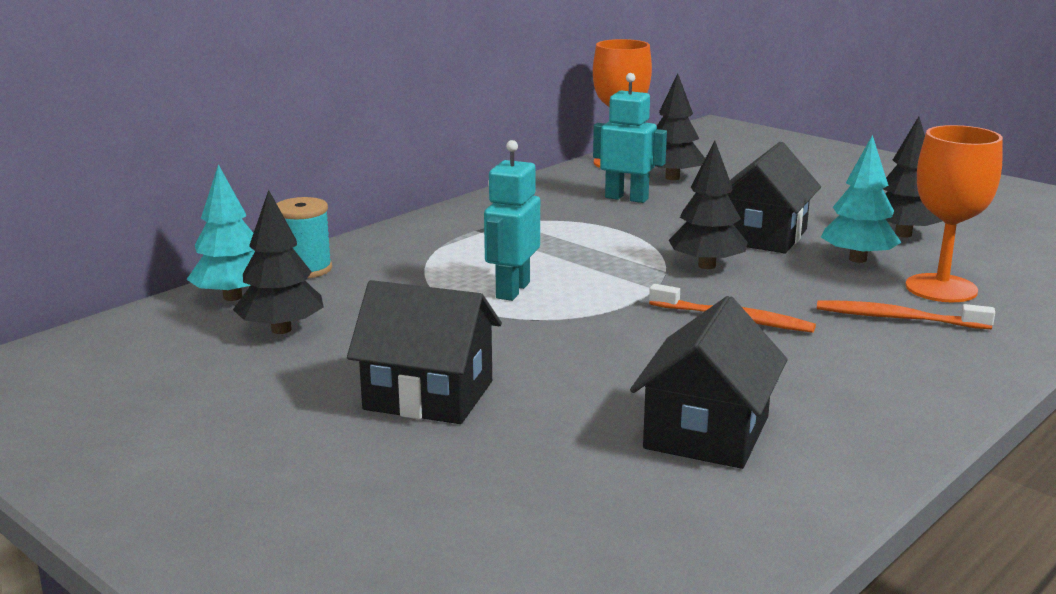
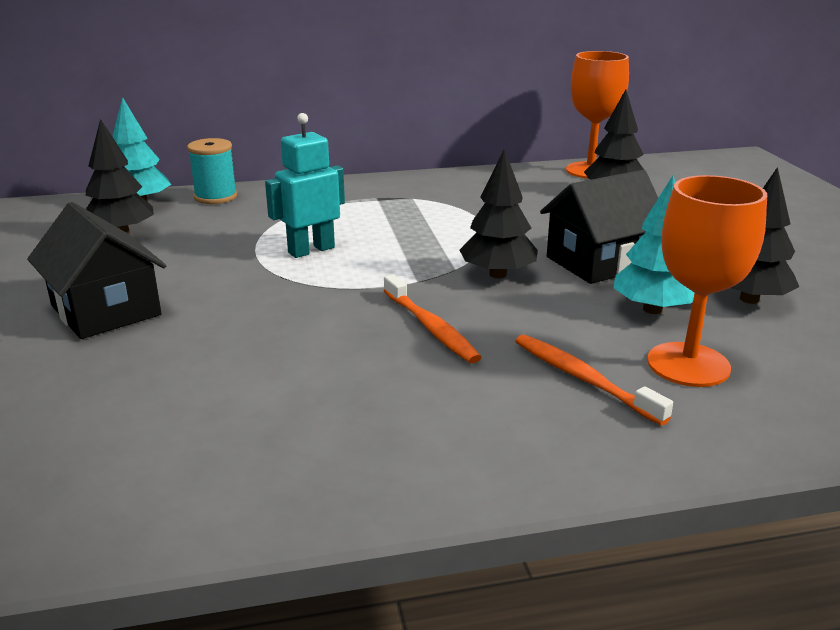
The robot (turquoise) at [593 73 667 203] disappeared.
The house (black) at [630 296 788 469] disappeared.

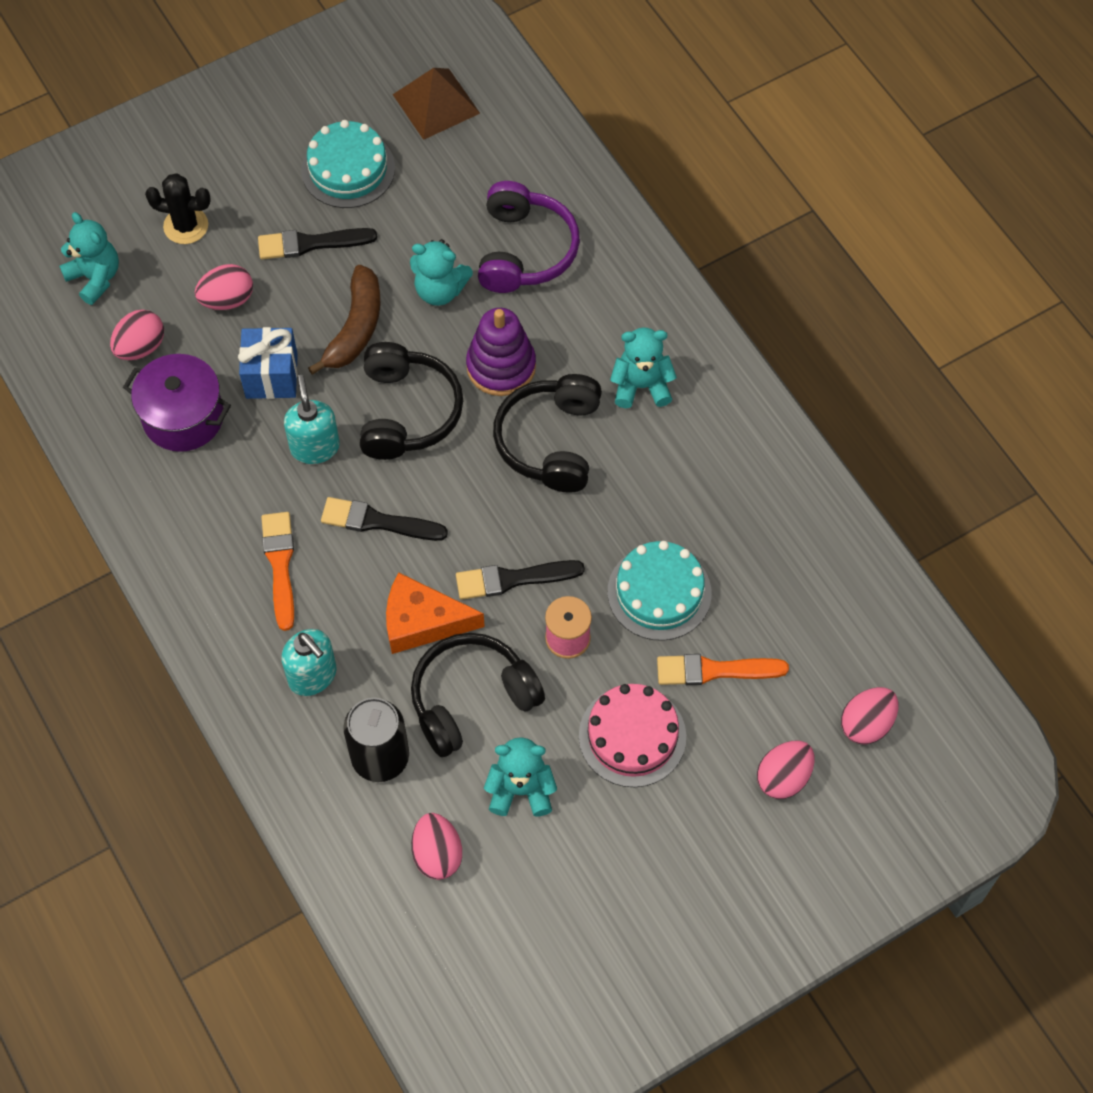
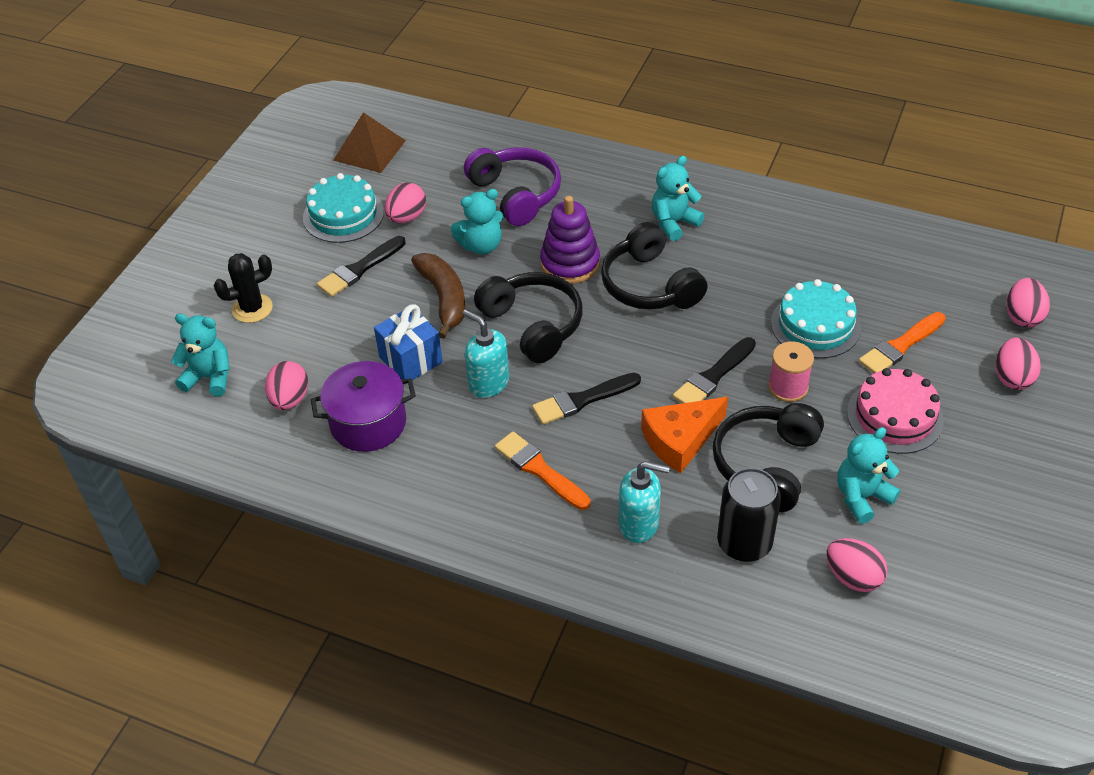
The egg (pink) moved from [195 264 253 310] to [385 182 426 223].

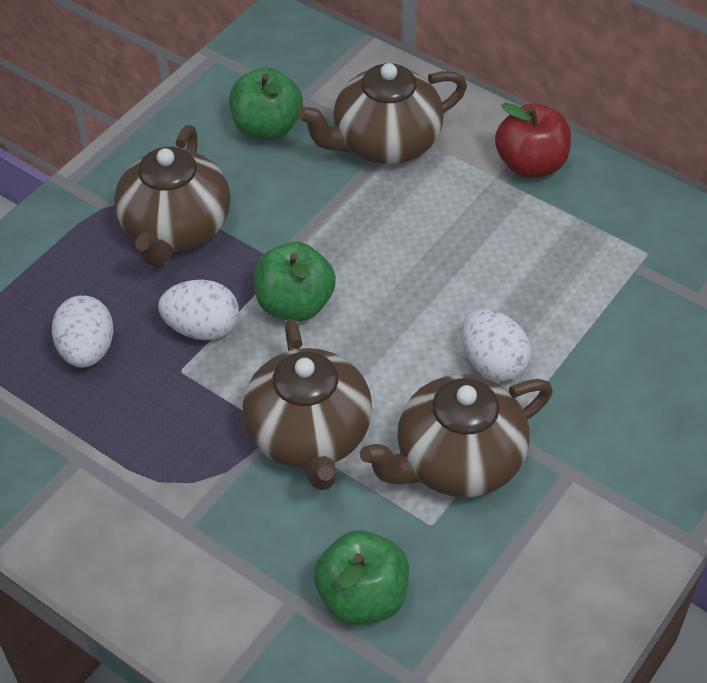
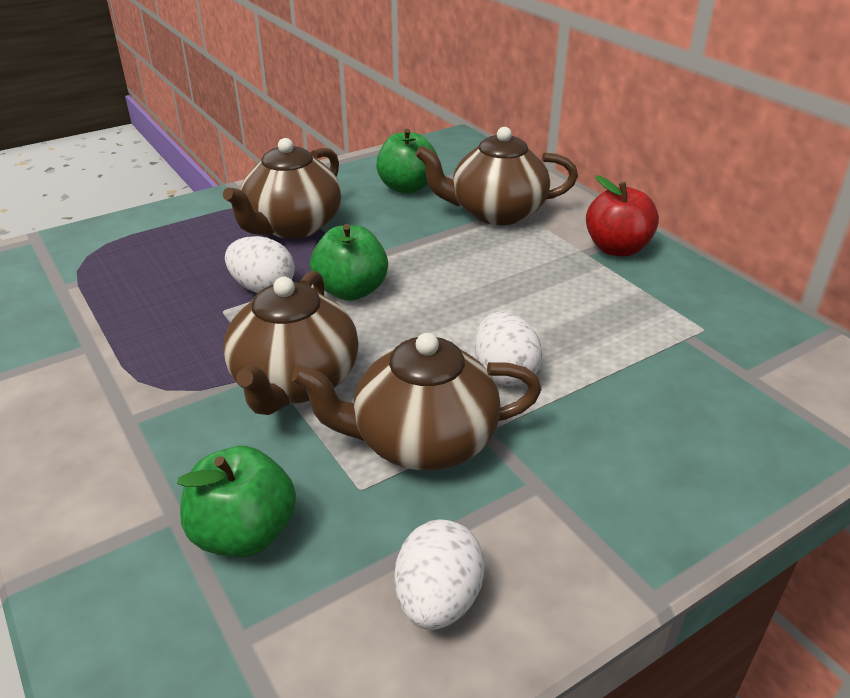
The egg (white) moved from [52 296 113 368] to [394 519 485 630].

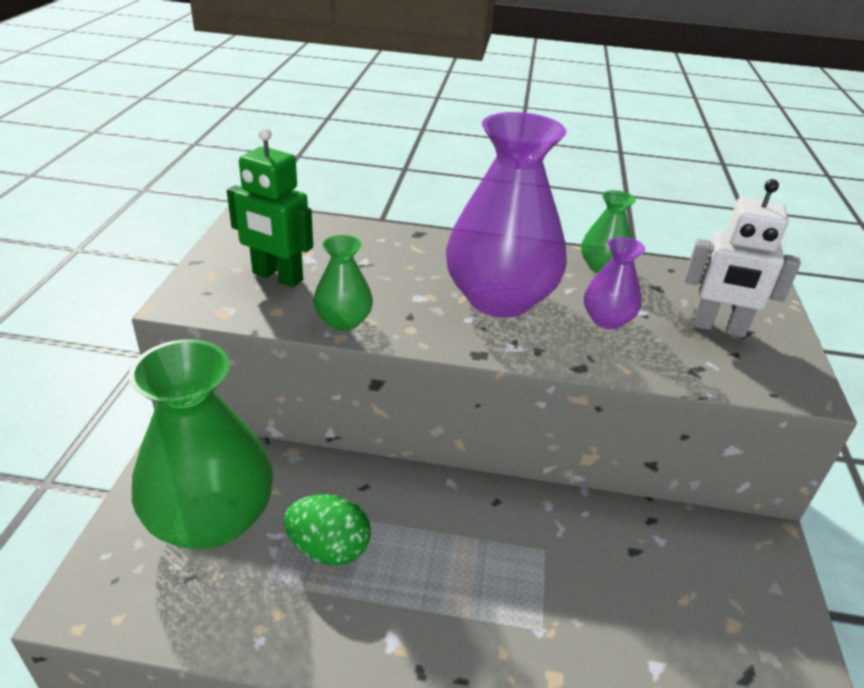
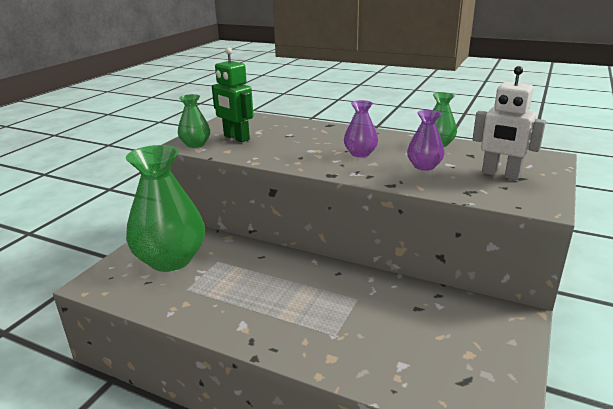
The vase (green) moved from [313 235 373 331] to [178 94 210 148].
The vase (purple) at [446 112 567 318] changed to 0.47 times the size.
The egg (green) at [284 494 371 566] disappeared.

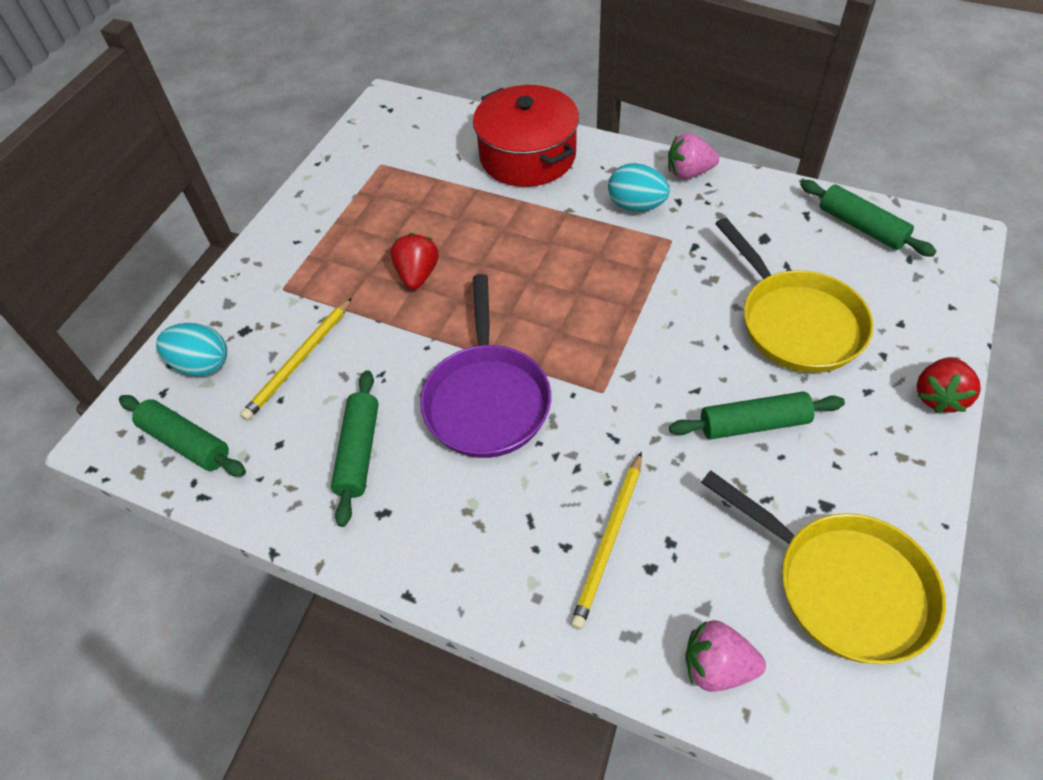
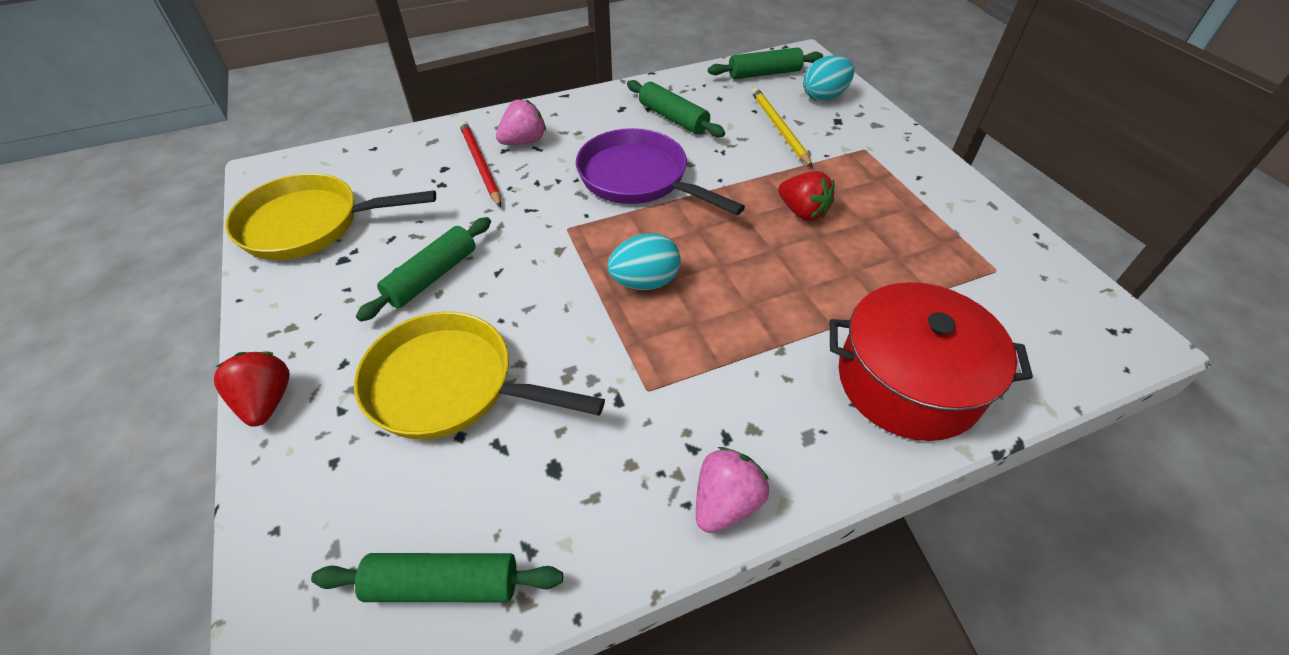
The pencil (yellow) at [571 452 642 629] became the pencil (red) at [459 121 501 207].
The strawberry (pink) moved from [685 620 766 692] to [496 100 546 145].
The egg (turquoise) moved from [608 163 670 211] to [607 233 681 290].

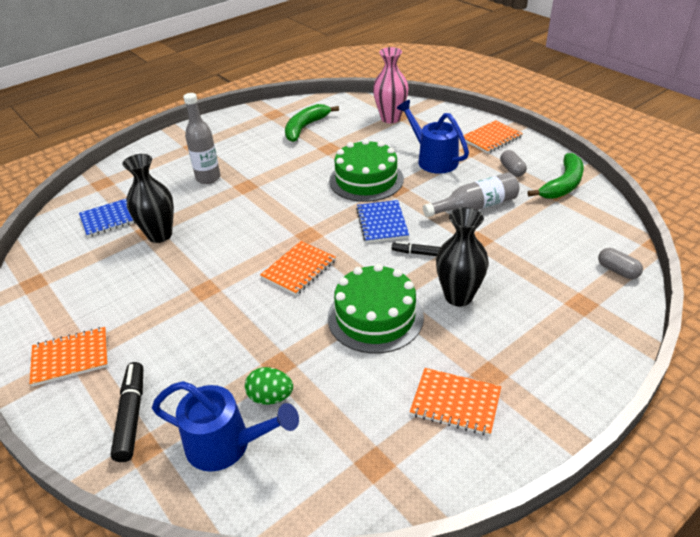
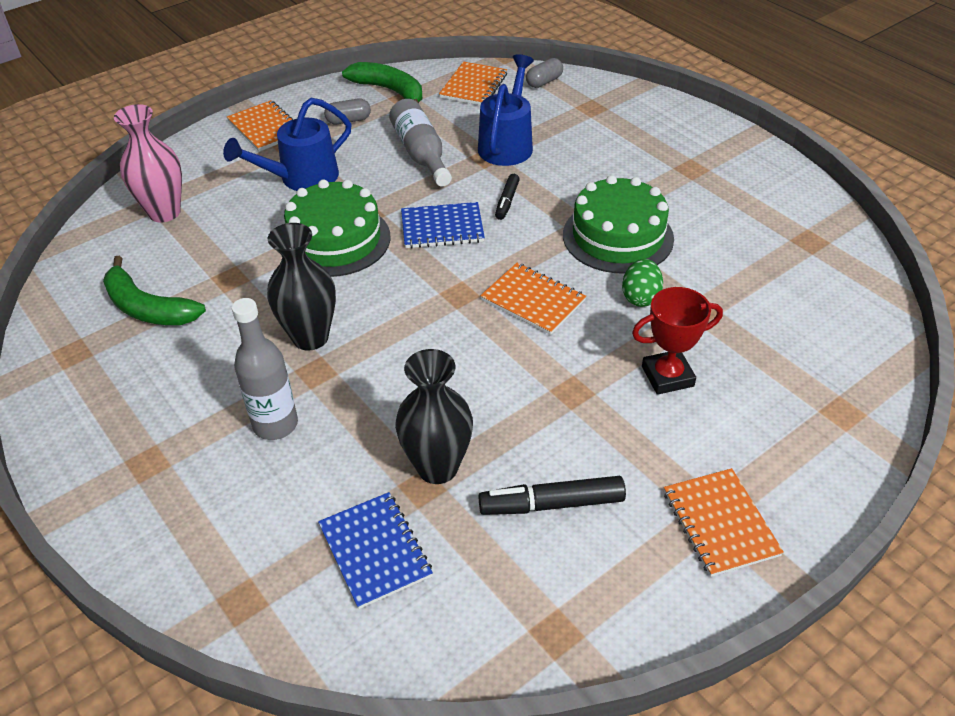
The vase (black) moved from [436 207 489 307] to [267 223 336 351].
The notebook (orange) moved from [410 368 501 436] to [439 61 507 105].
The watering can (blue) moved from [152 381 299 472] to [478 54 534 166].
The marker (black) moved from [111 362 143 462] to [478 476 626 515].
The egg (green) moved from [245 367 293 405] to [622 259 663 307].
The trophy (red) at [632 287 723 395] appeared.

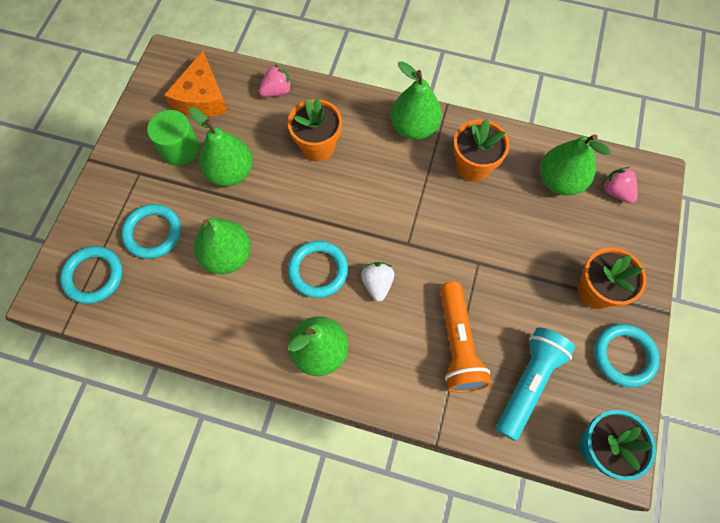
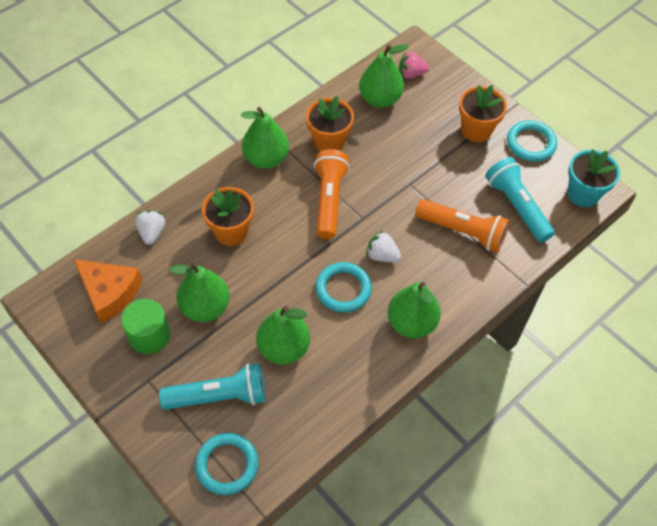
The strawberry (pink) at [258 65 292 97] became the strawberry (white) at [135 210 165 245].
The ring (turquoise) at [121 204 181 259] was replaced by the flashlight (turquoise) at [159 363 265 410].
The flashlight (orange) at [314 149 350 239] appeared.

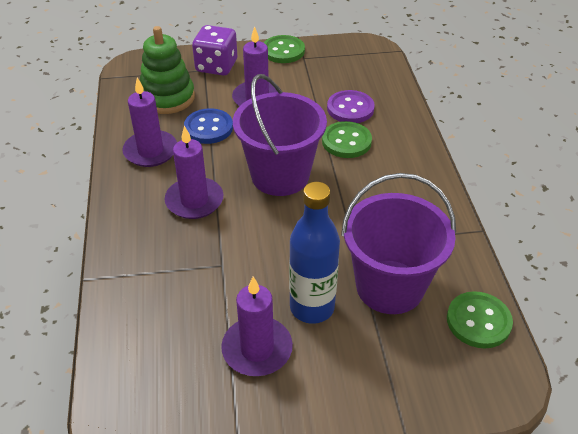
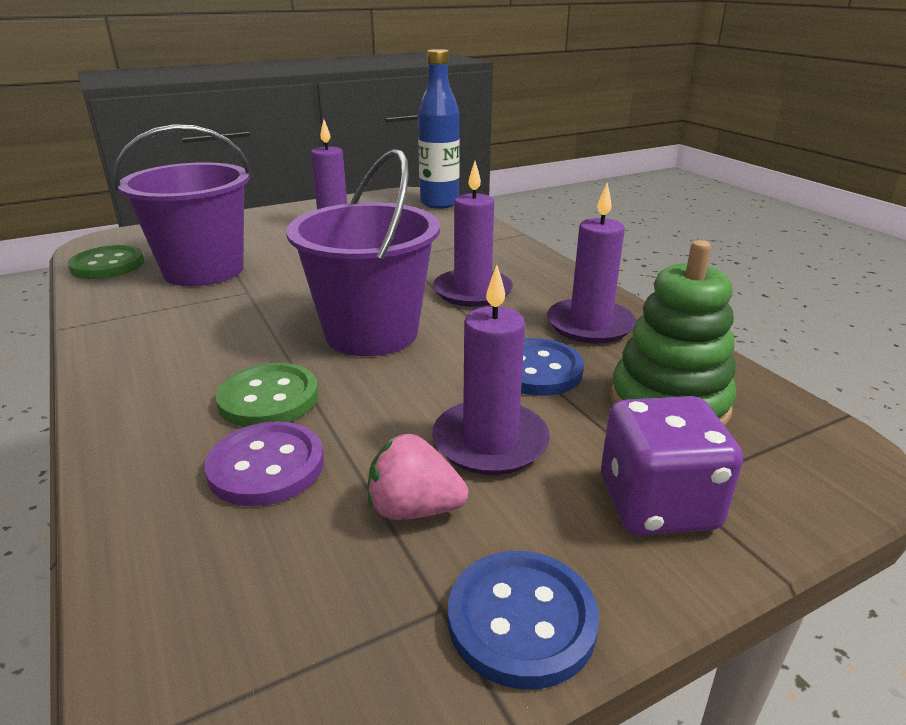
The strawberry (pink) at [368 434 469 520] appeared.
The bottle (blue) moved from [289 182 340 324] to [418 49 460 209].
The button (green) at [264 35 305 63] became the button (blue) at [448 551 599 689].

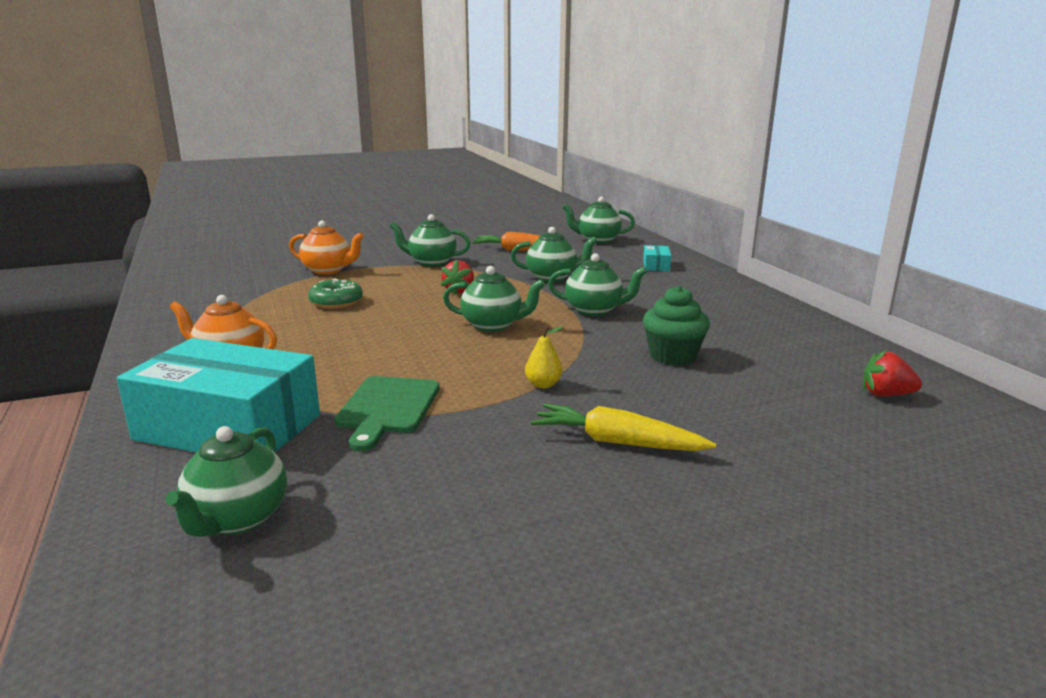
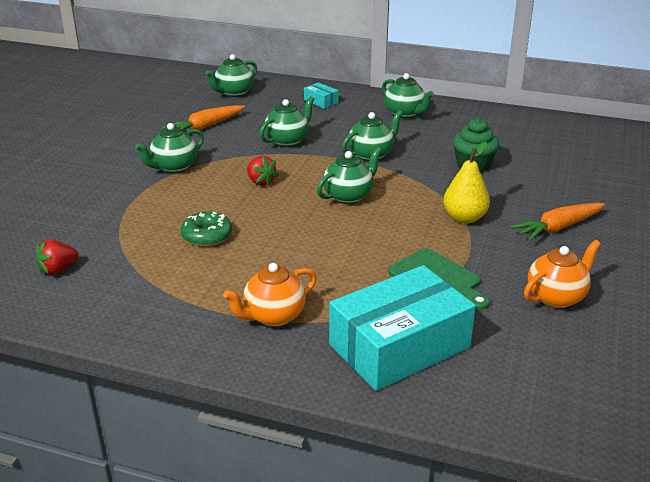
The strawberry (red) moved from [863 350 922 397] to [35 240 78 275].
The teapot (green) moved from [166 426 287 537] to [382 73 434 118].
The pear (yellow) at [525 326 563 388] changed to 1.71 times the size.
The carrot (yellow) at [531 403 716 451] became the carrot (orange) at [511 203 605 241].
The teapot (orange) moved from [289 221 364 275] to [524 240 601 308].

